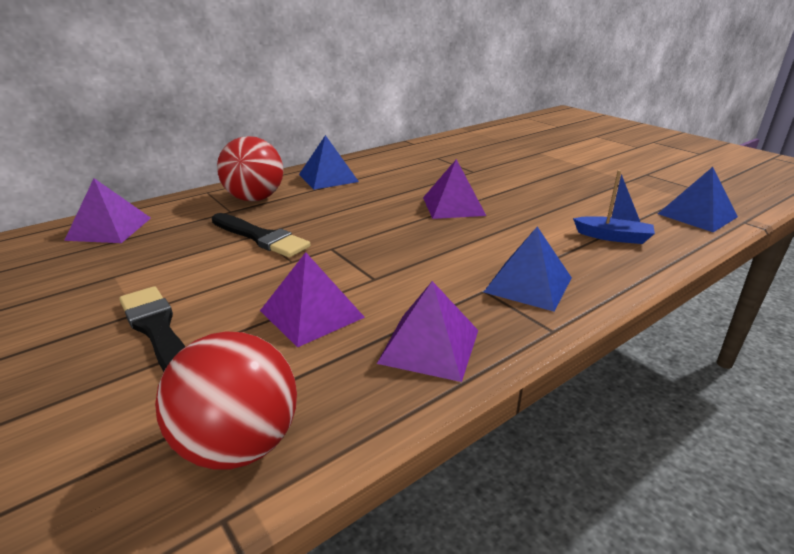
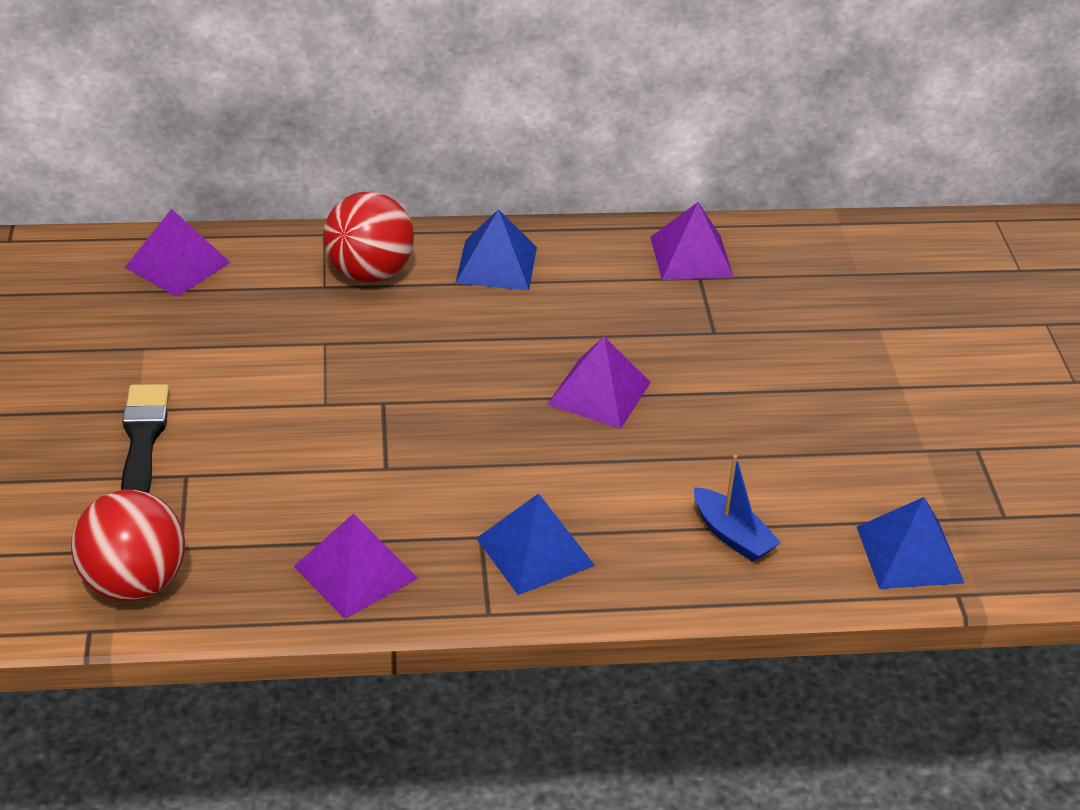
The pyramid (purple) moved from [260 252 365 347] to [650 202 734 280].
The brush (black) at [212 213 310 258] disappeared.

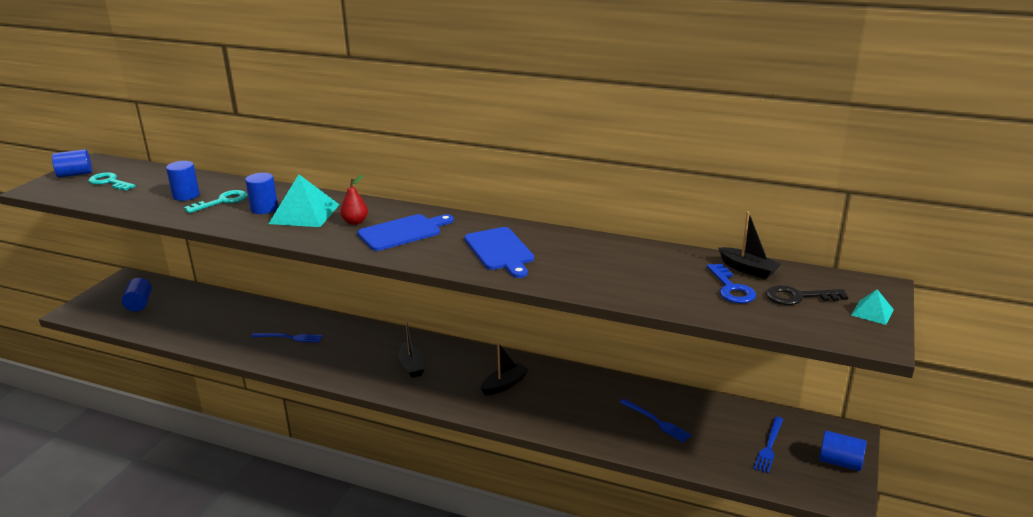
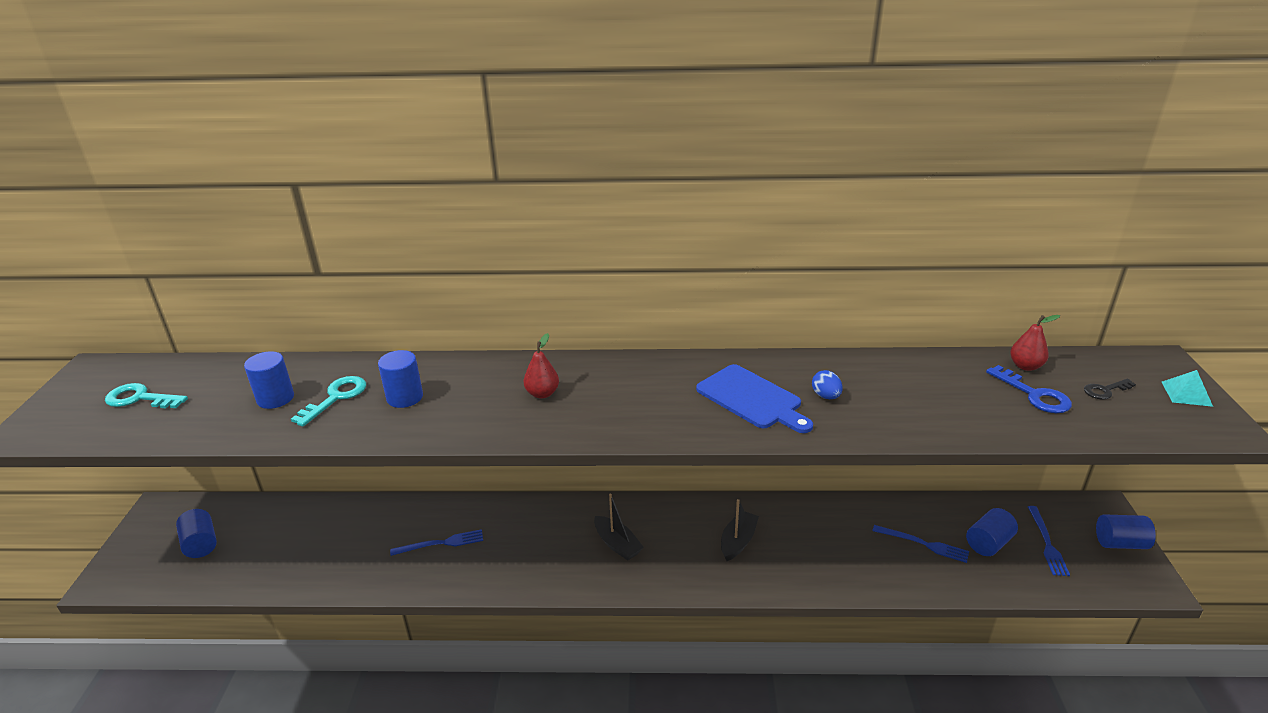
The egg (blue) at [812 370 843 399] appeared.
The cylinder (blue) moved from [52 149 92 178] to [966 508 1018 556].
The boat (black) at [718 211 781 279] was replaced by the pear (red) at [1010 315 1060 371].
The key (black) at [766 285 848 305] changed to 0.64 times the size.
The pyramid (turquoise) at [269 175 340 227] disappeared.
The cutting board (blue) at [357 214 454 251] disappeared.

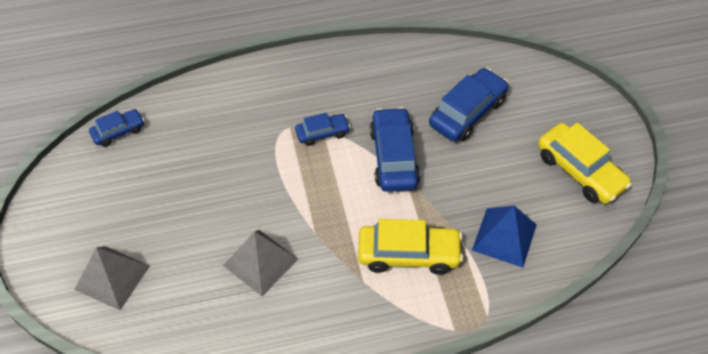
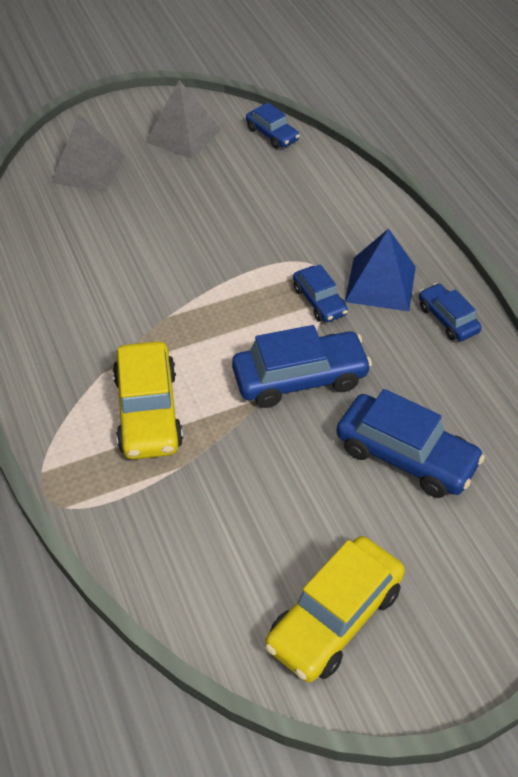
The pyramid (grey) moved from [223 230 298 296] to [145 80 221 159].
The pyramid (blue) moved from [472 206 537 268] to [345 228 416 311].
The car (blue) at [419 283 482 341] appeared.

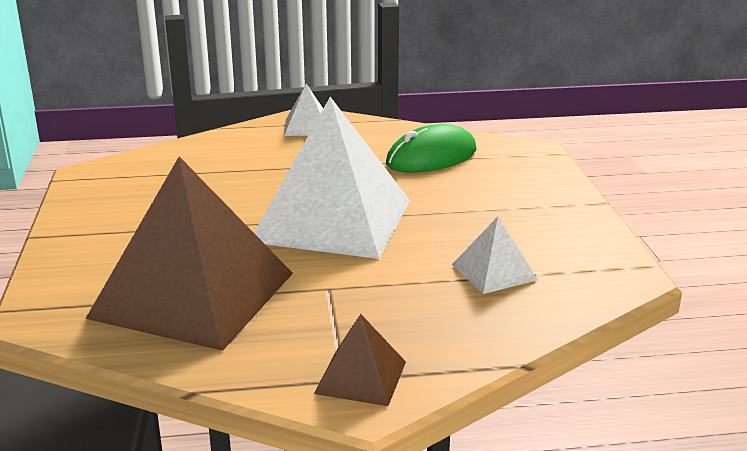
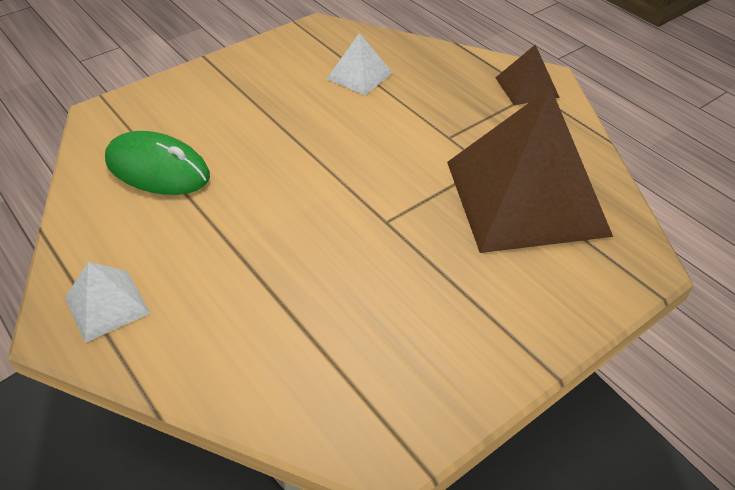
The pyramid (white) at [254 97 410 259] disappeared.

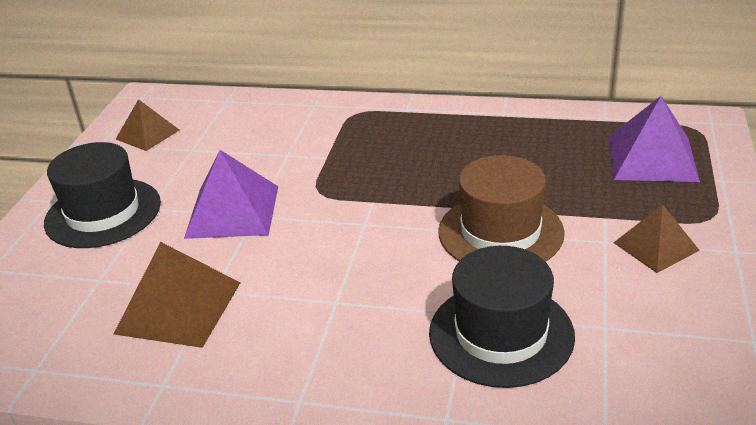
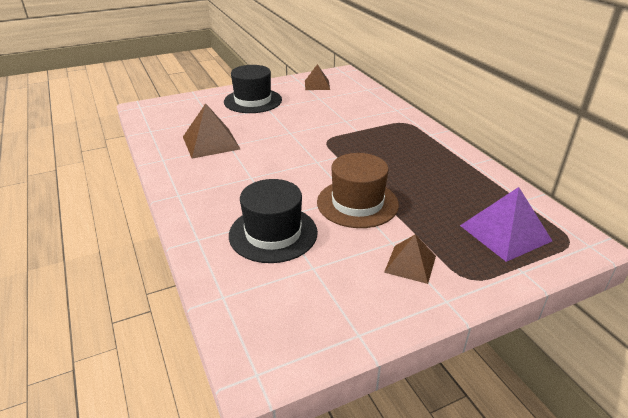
The pyramid (purple) at [184 150 278 239] disappeared.

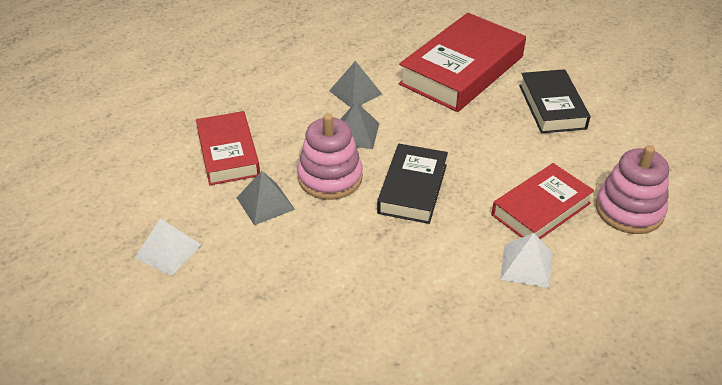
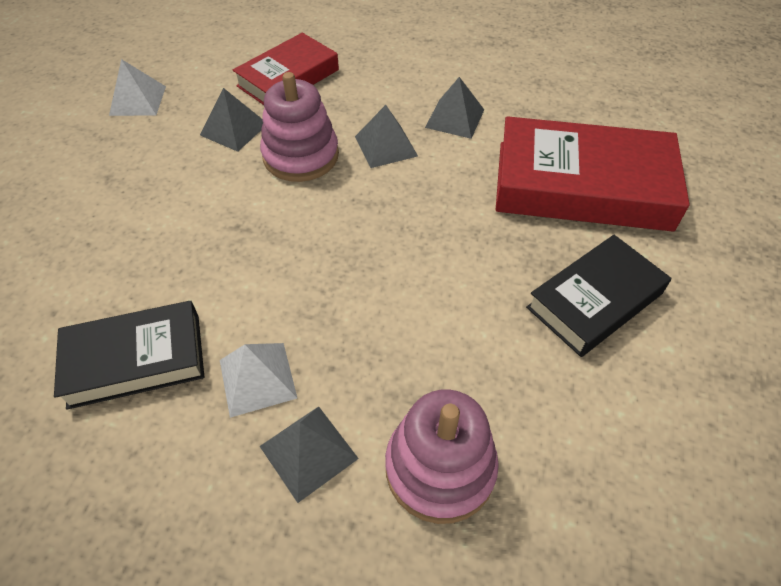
The book (black) moved from [377 144 448 224] to [54 301 204 410].
The pyramid (grey) at [260 406 359 503] appeared.
The book (red) at [492 163 594 239] disappeared.

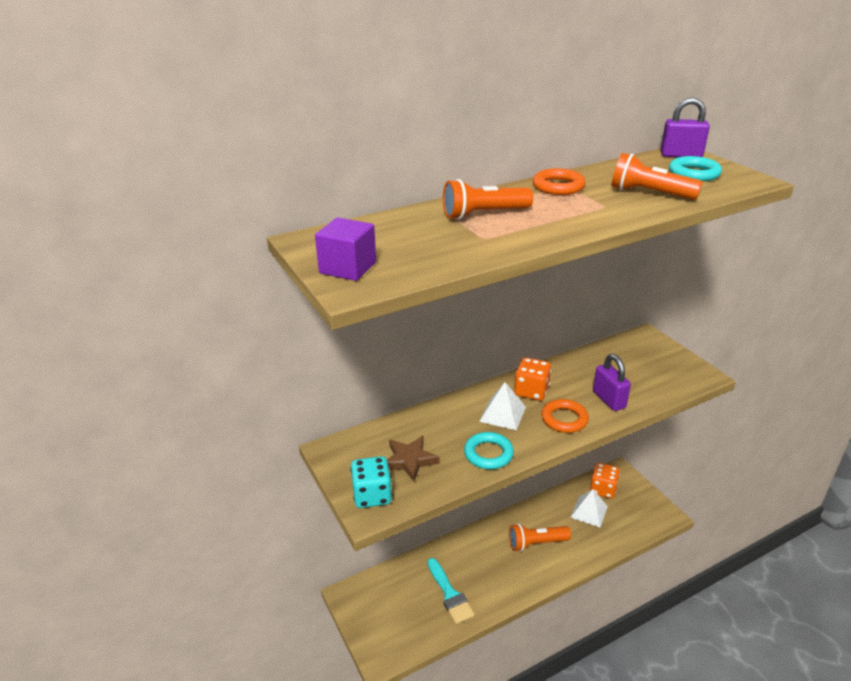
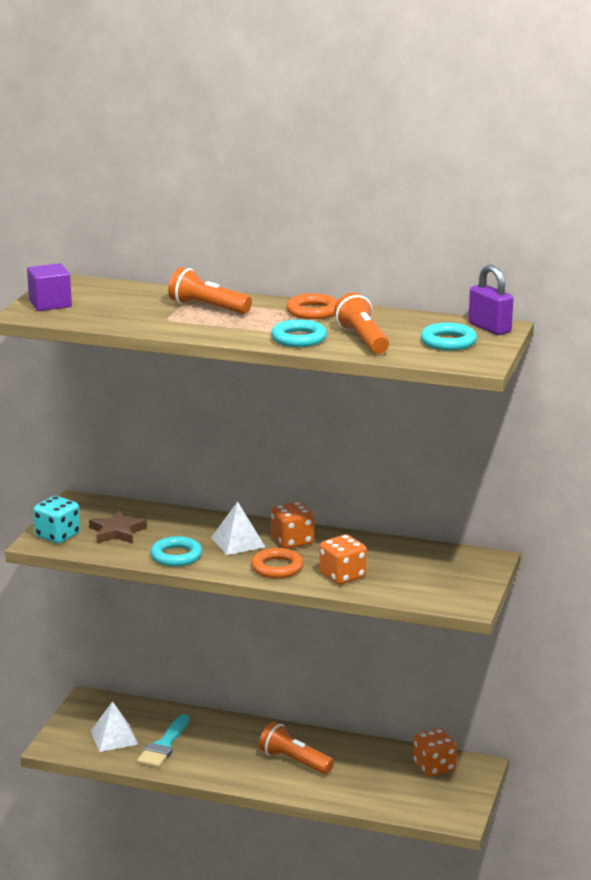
The pyramid (white) moved from [570 489 608 527] to [91 701 138 752].
The ring (turquoise) at [271 319 327 347] appeared.
The padlock (purple) at [593 354 631 411] was replaced by the dice (orange) at [319 534 367 585].

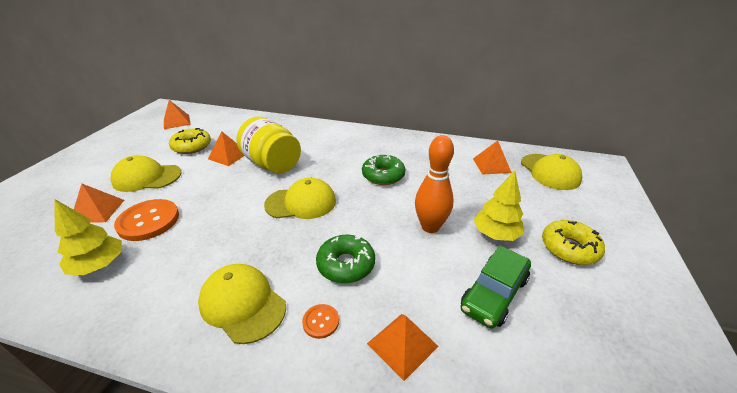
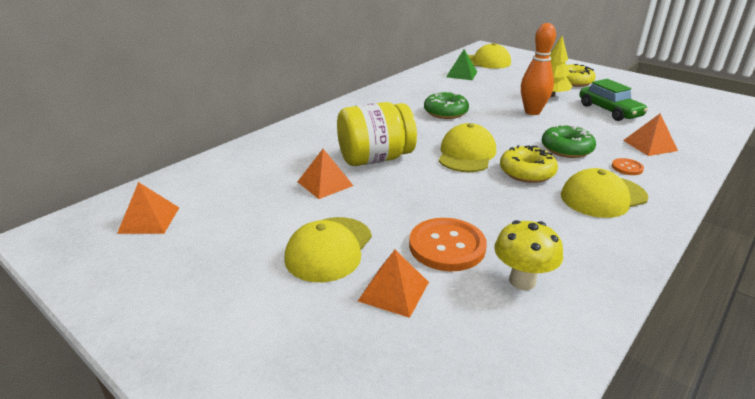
The pyramid (orange) at [473 141 512 175] became the pyramid (green) at [446 49 477 80].
The tree (yellow) at [54 199 122 275] was replaced by the mushroom (yellow) at [494 220 563 290].
The donut (yellow) moved from [169 128 211 154] to [500 145 558 183].

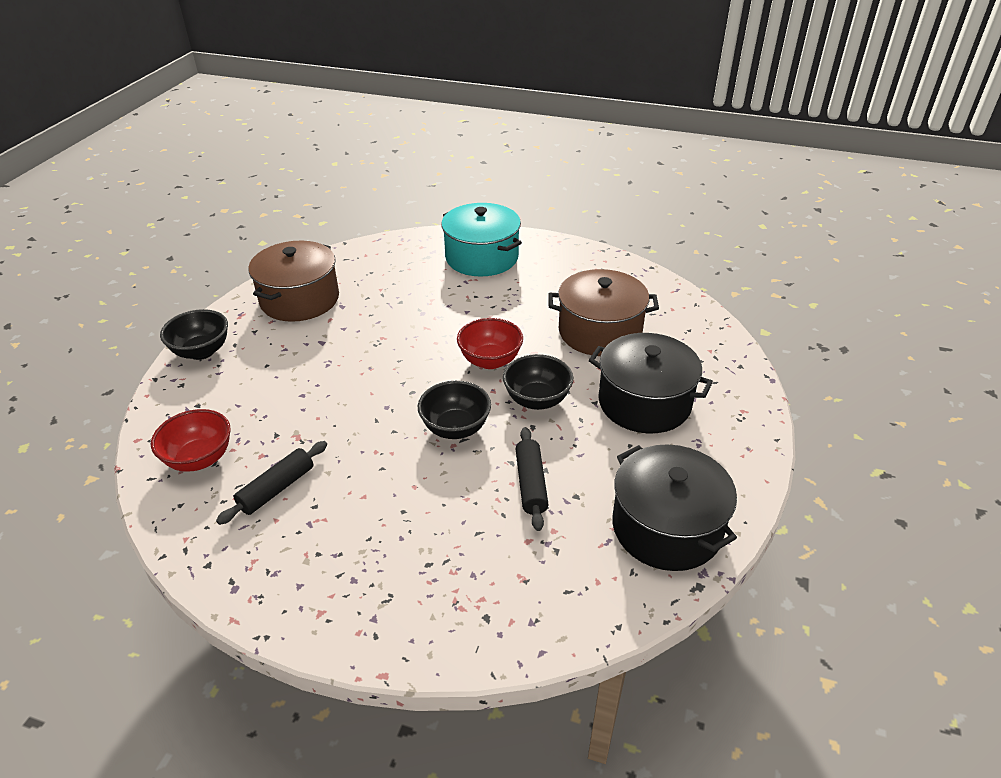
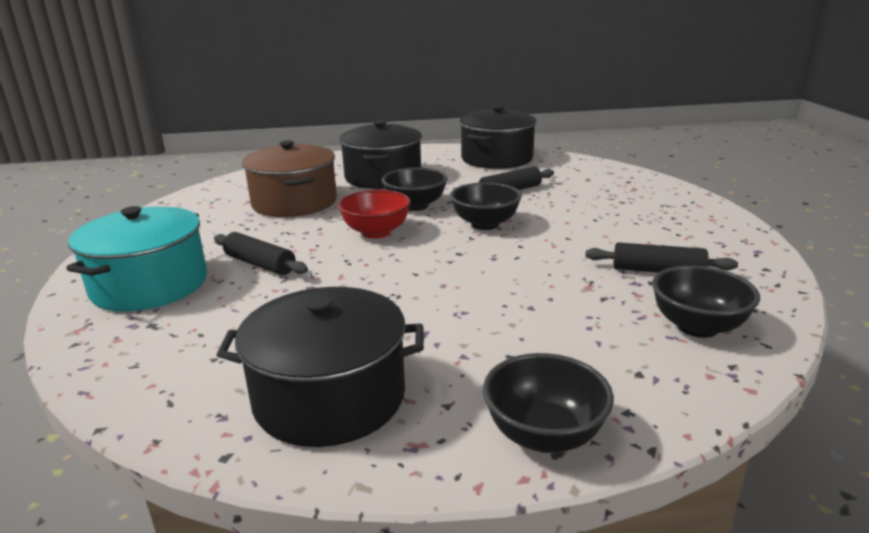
The rolling pin (black) at [214 232 308 275] appeared.
The pot (brown) at [248 241 339 322] became the pot (black) at [217 287 424 447].
The bowl (red) at [151 409 231 472] became the bowl (black) at [652 265 760 338].

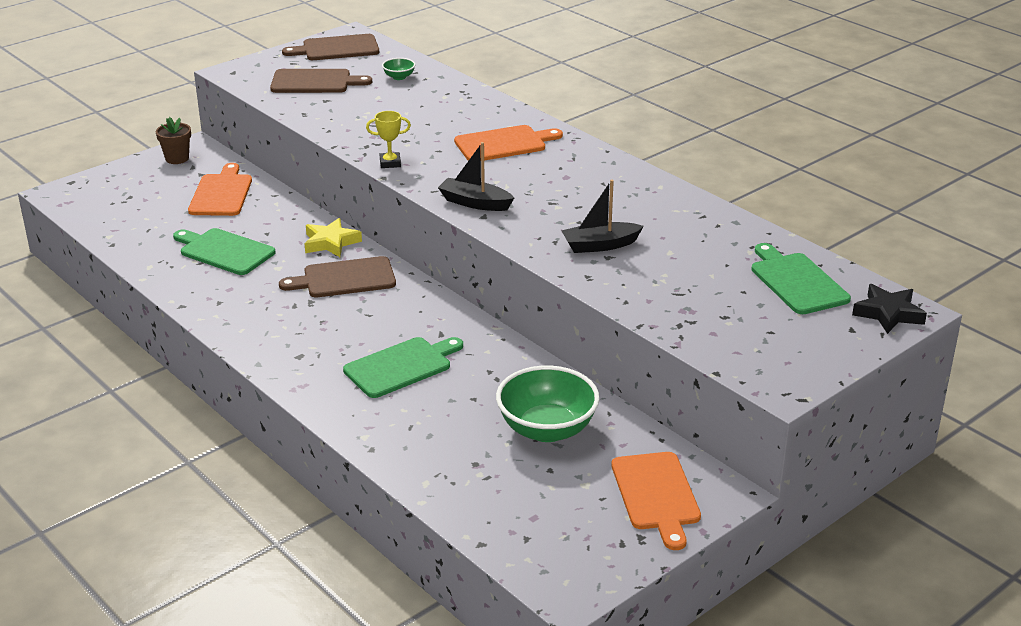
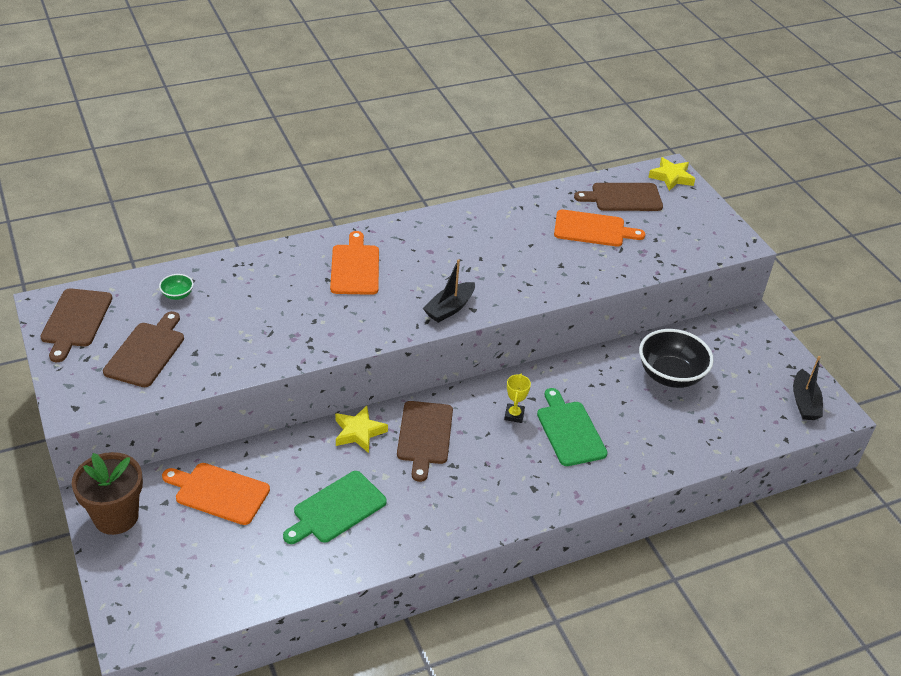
The flower pot (brown) at [156 117 191 164] changed to 1.70 times the size.
The trophy (yellow) moved from [366 111 411 168] to [504 373 531 423].
The cutting board (orange) moved from [611 452 701 550] to [554 210 645 247].
The cutting board (green) at [751 243 851 314] became the cutting board (brown) at [574 183 663 211].
The bowl (green) at [496 366 600 442] became the bowl (black) at [639 329 714 388].
The star (black) at [852 284 927 334] became the star (yellow) at [648 157 695 191].
The boat (black) moved from [561 180 644 253] to [793 356 823 420].

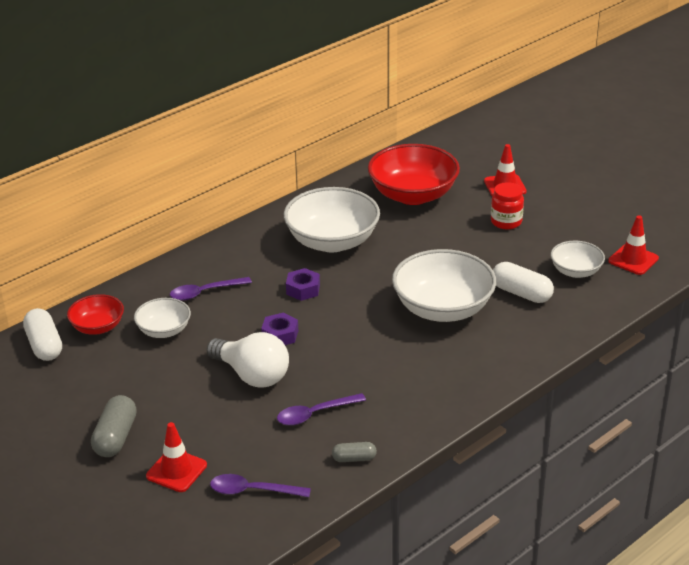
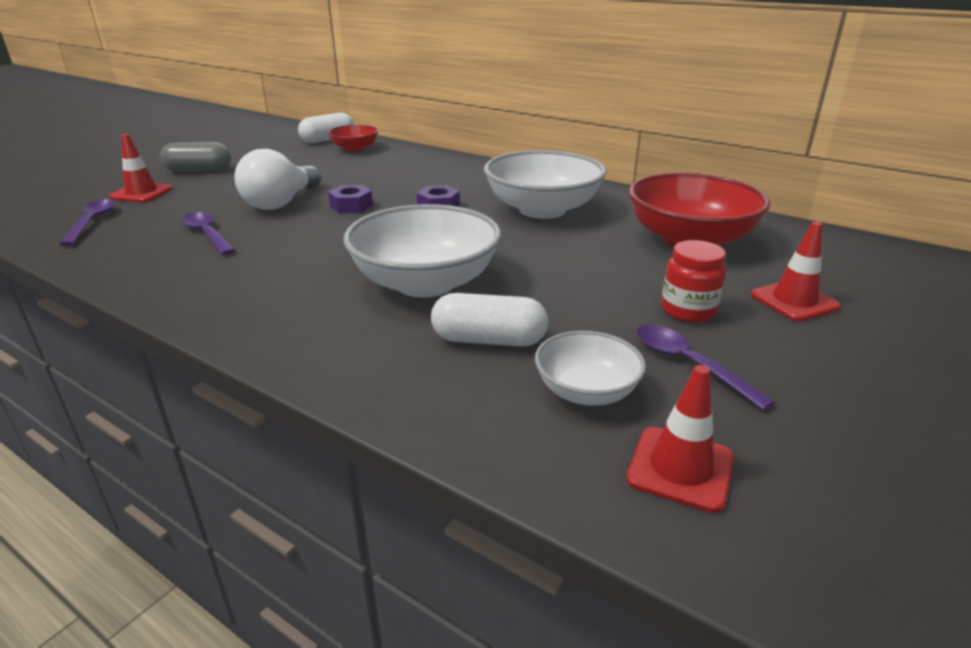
The capsule (white) at [493 262 554 303] turned 75 degrees clockwise.
The spoon (purple) moved from [170 277 252 301] to [636 324 775 410].
The bowl (white) at [134 298 191 338] disappeared.
The capsule (grey) at [332 442 377 462] disappeared.

